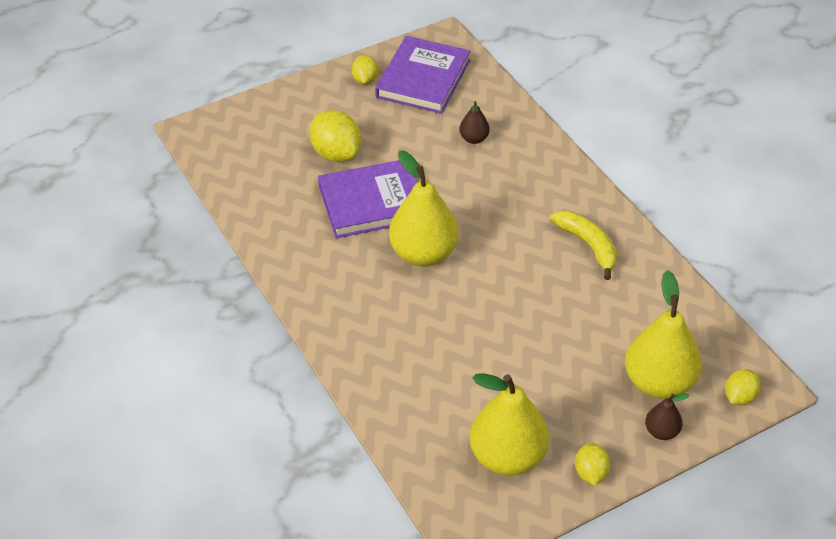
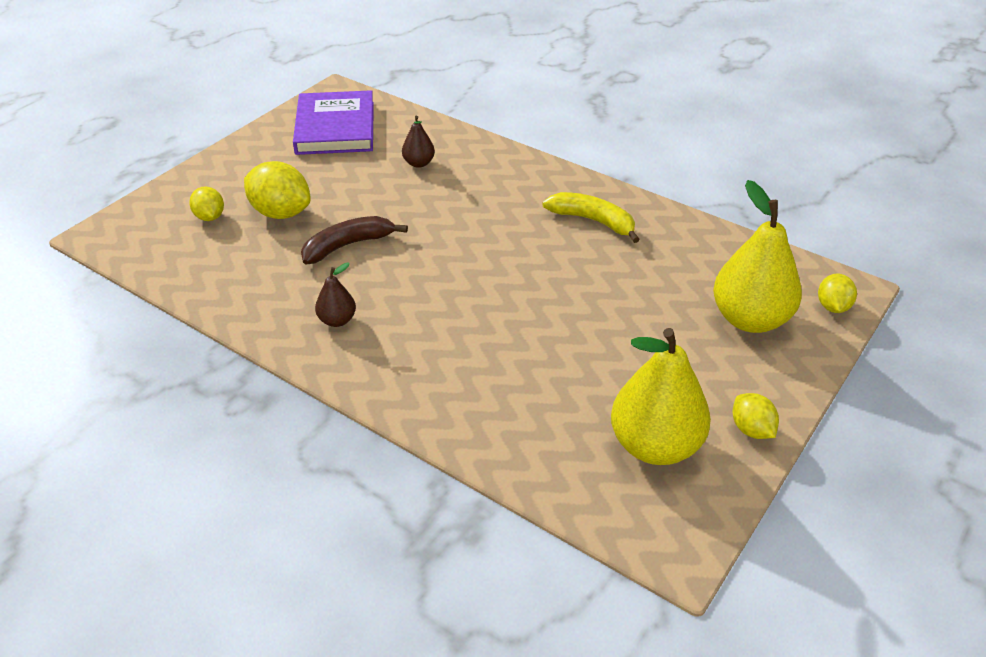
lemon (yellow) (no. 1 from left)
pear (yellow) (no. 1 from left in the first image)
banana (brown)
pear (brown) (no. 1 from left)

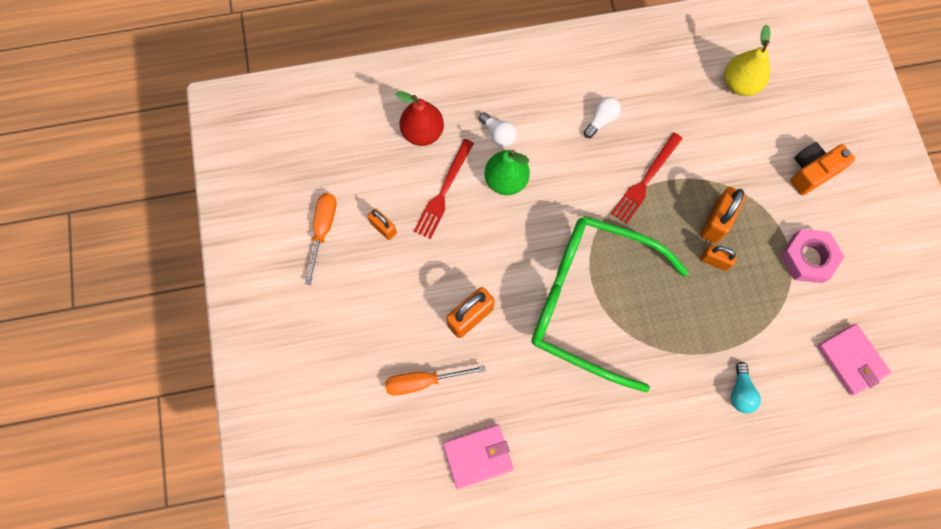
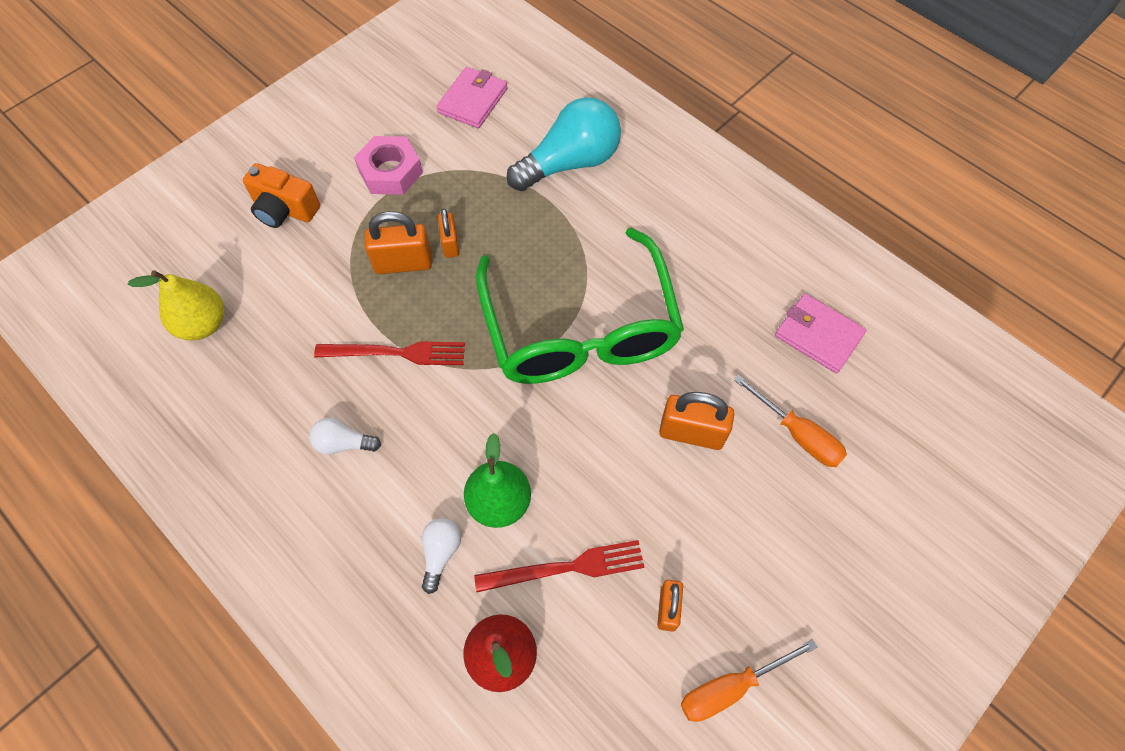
light bulb (turquoise)

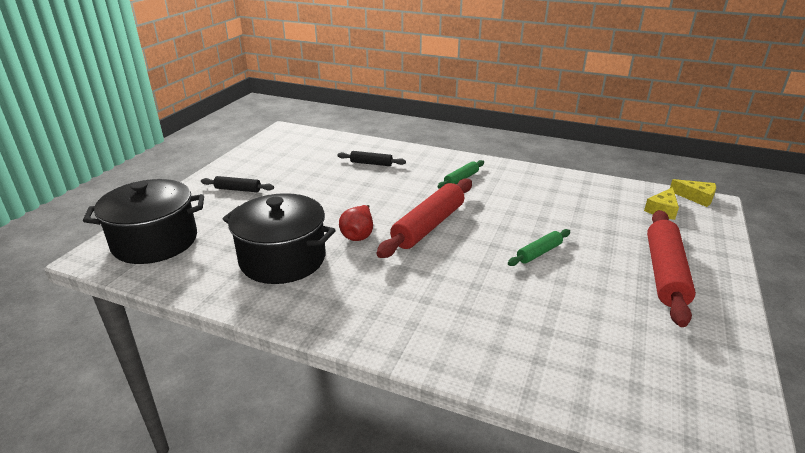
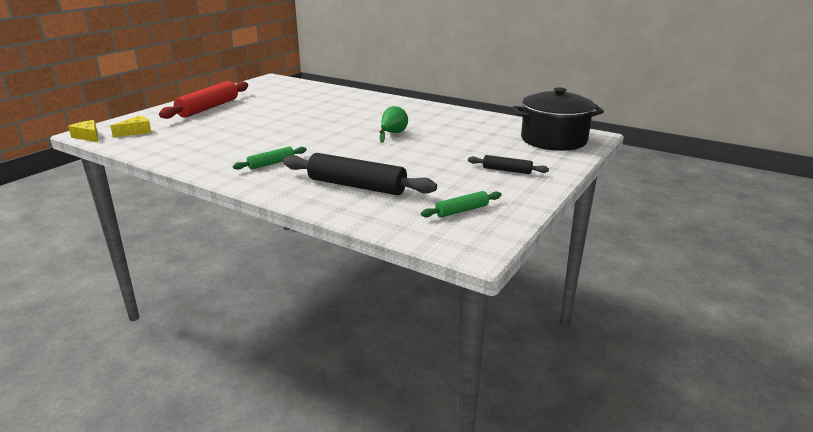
rolling pin (black) (no. 1 from left)
rolling pin (red) (no. 1 from left in the first image)
pot (black) (no. 2 from left in the first image)
pear (green)
rolling pin (green) (no. 2 from left)

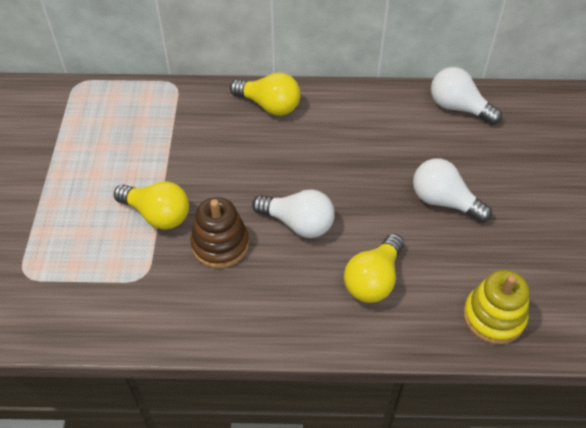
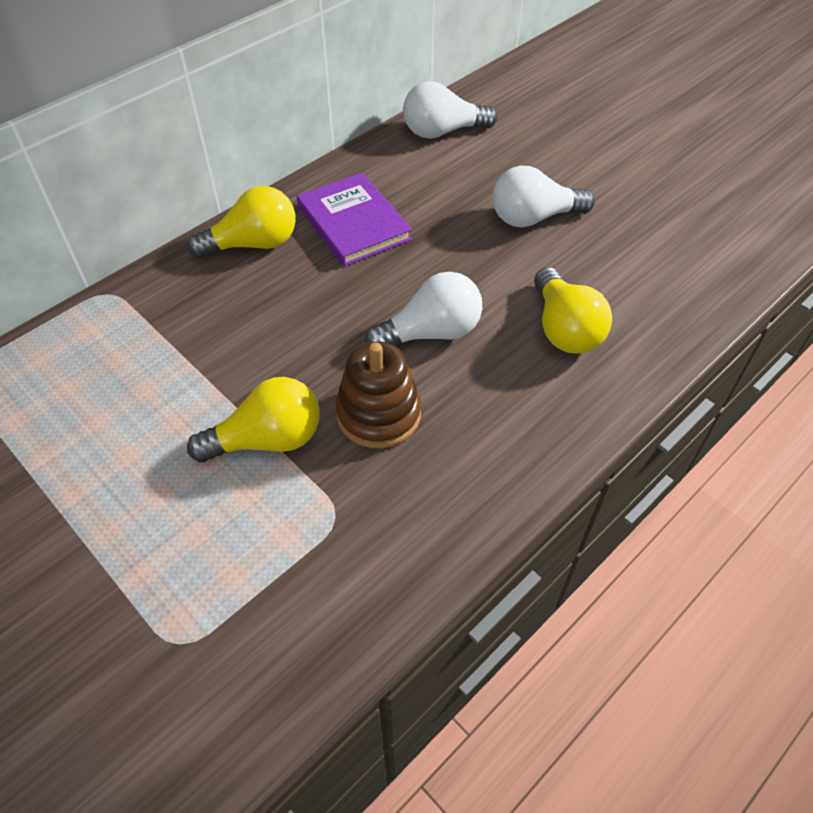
stacking toy (yellow)
book (purple)

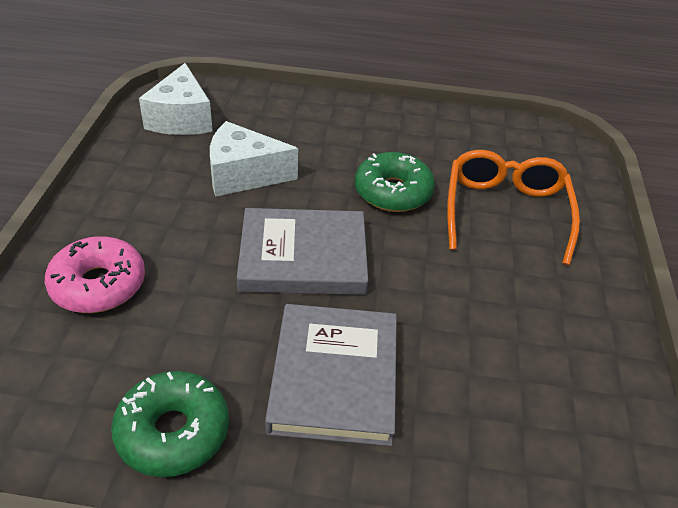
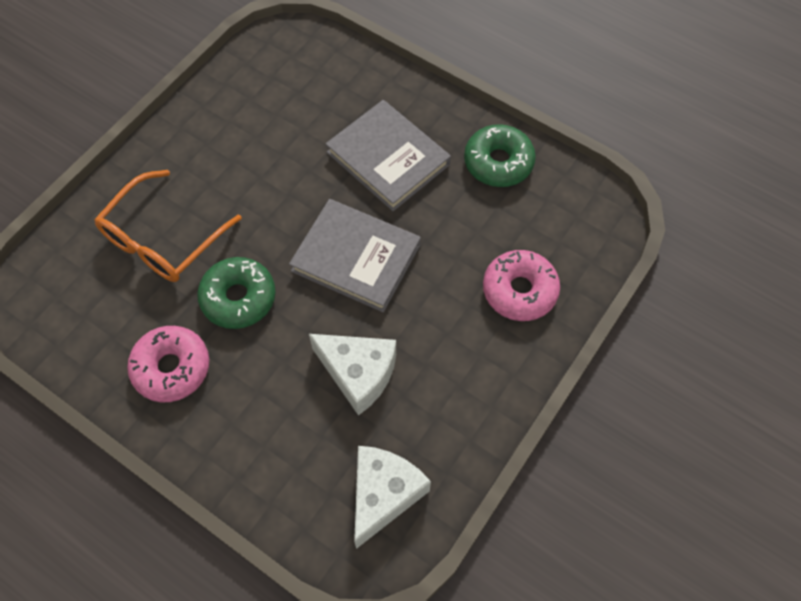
book (grey) (no. 2 from left)
donut (pink) (no. 1 from left)

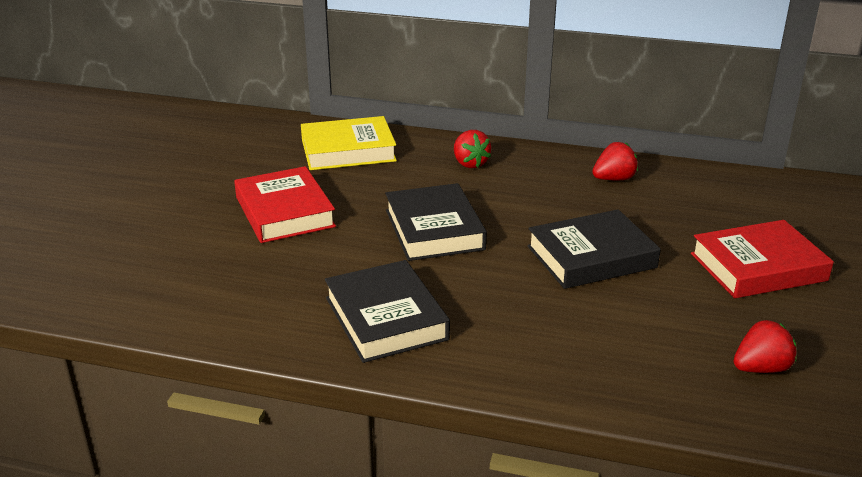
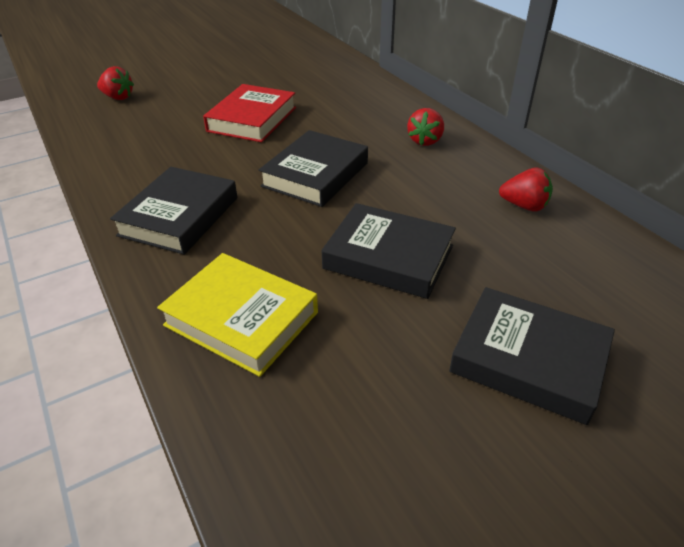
book (yellow)
book (black) (no. 4 from left)
strawberry (red) (no. 1 from left)

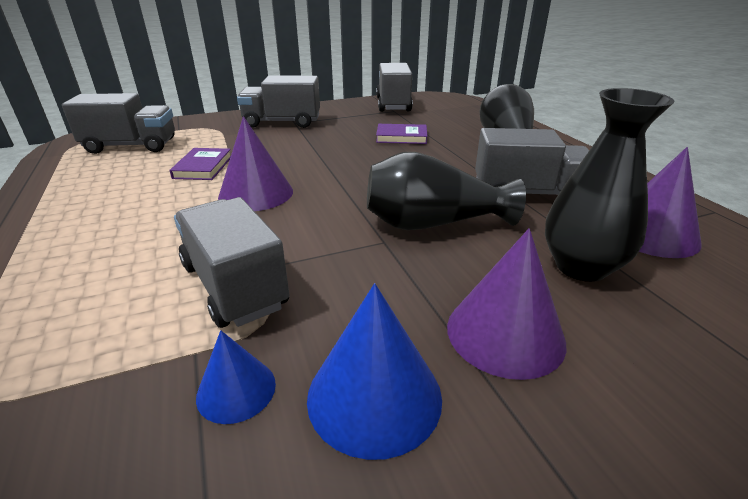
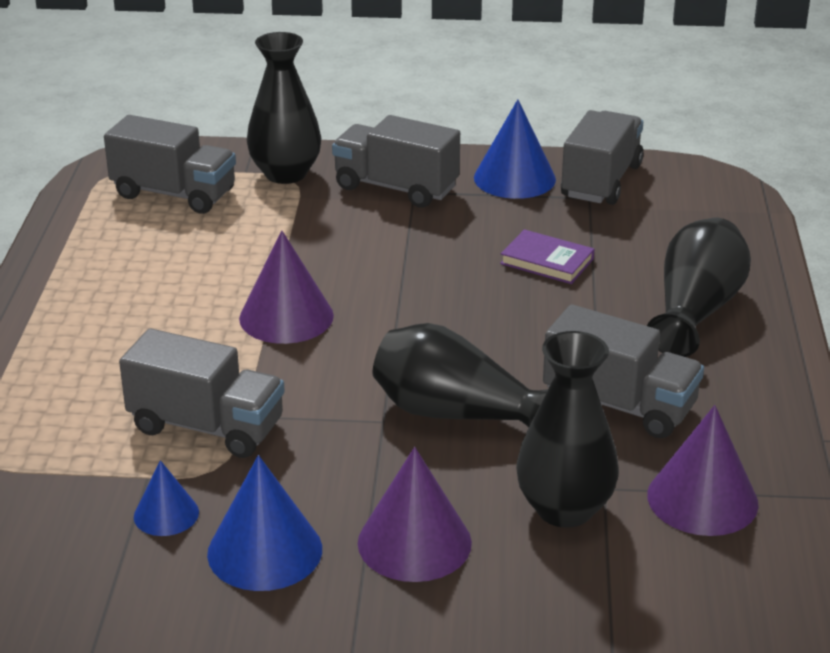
book (purple) (no. 1 from left in the first image)
truck (grey) (no. 2 from left)
vase (black) (no. 1 from left)
cone (blue) (no. 3 from left)

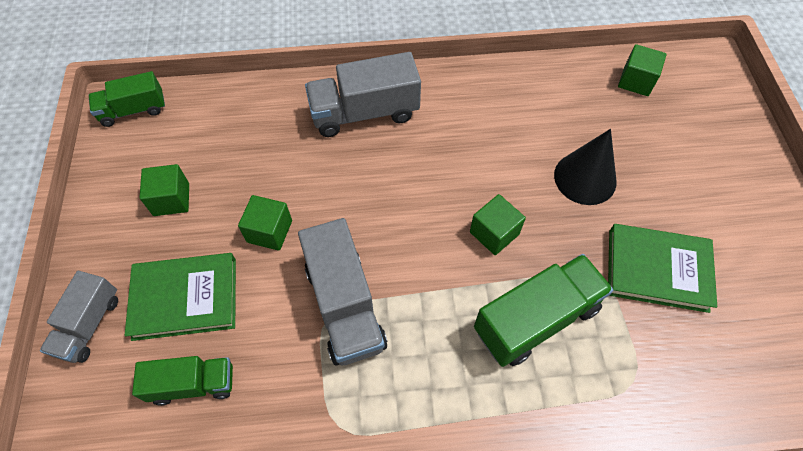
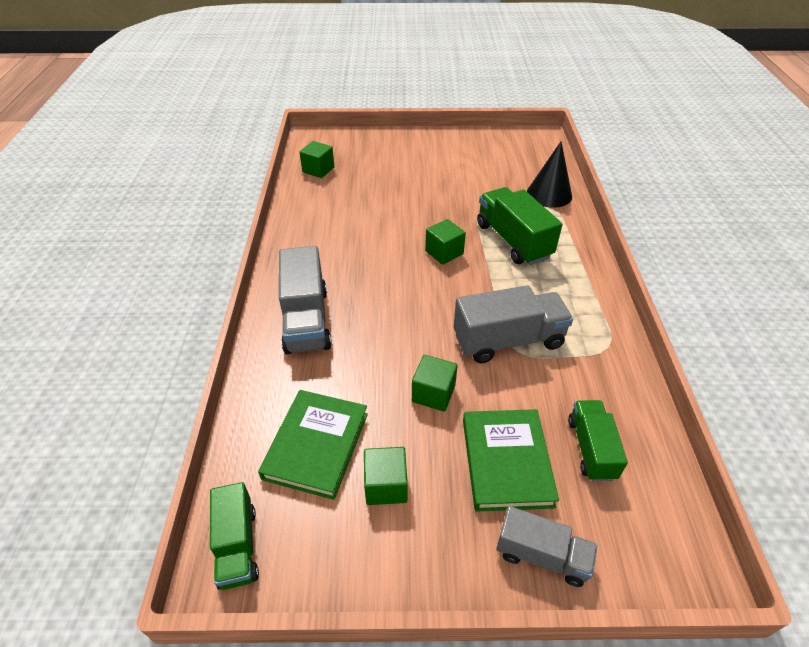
cone (black)
book (green) (no. 1 from left)

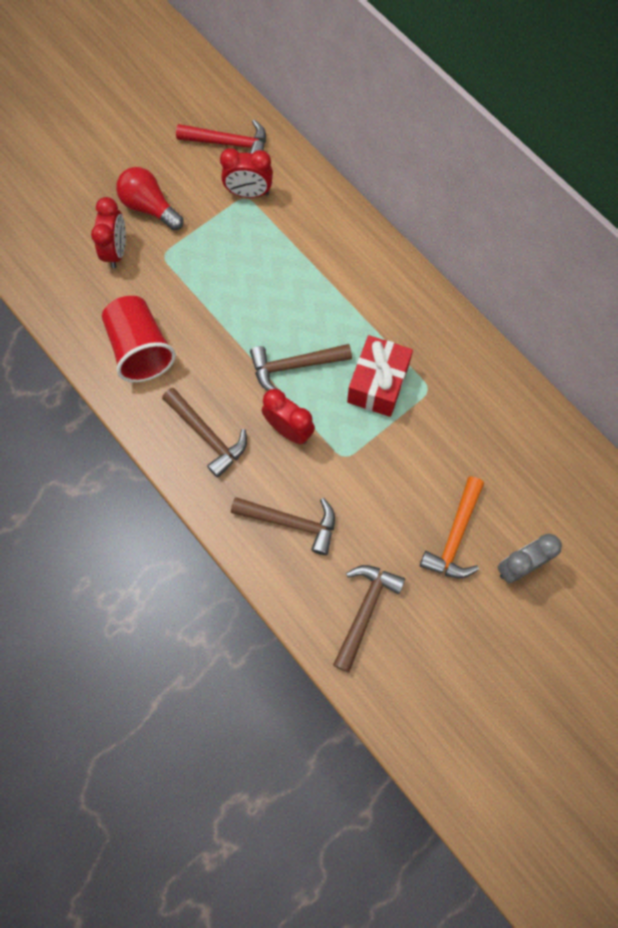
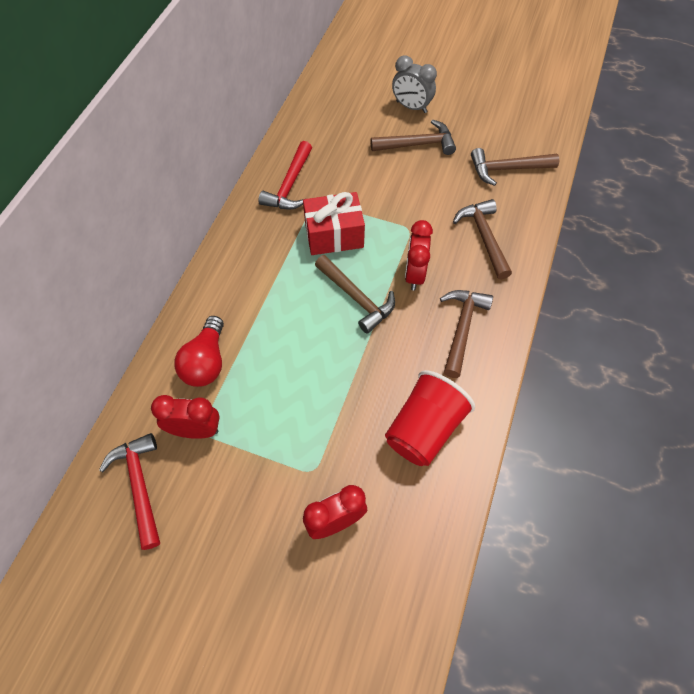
clock (red) (no. 1 from left)
light bulb (red)
hammer (brown) (no. 2 from left)
hammer (red) (no. 2 from left)

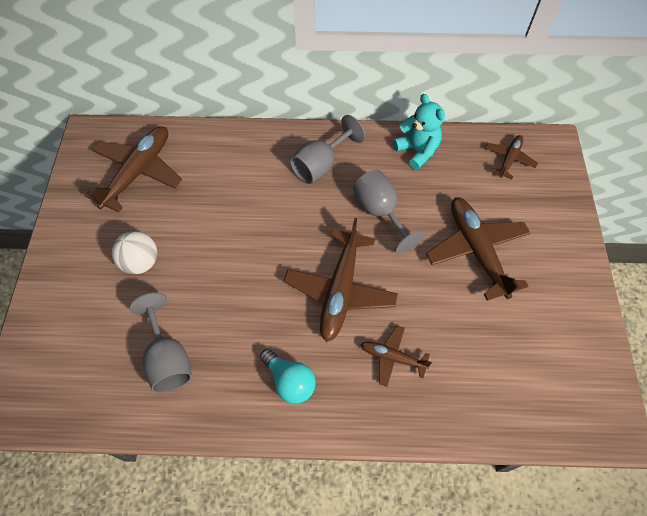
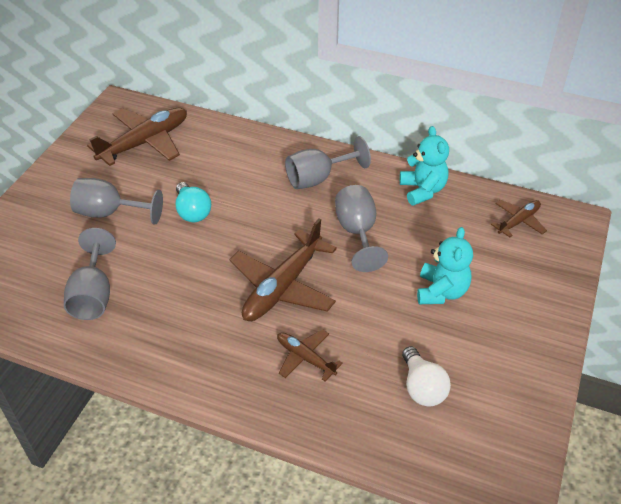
teddy bear (turquoise) (no. 2 from left)
goblet (grey) (no. 2 from left)
light bulb (turquoise)
light bulb (white)

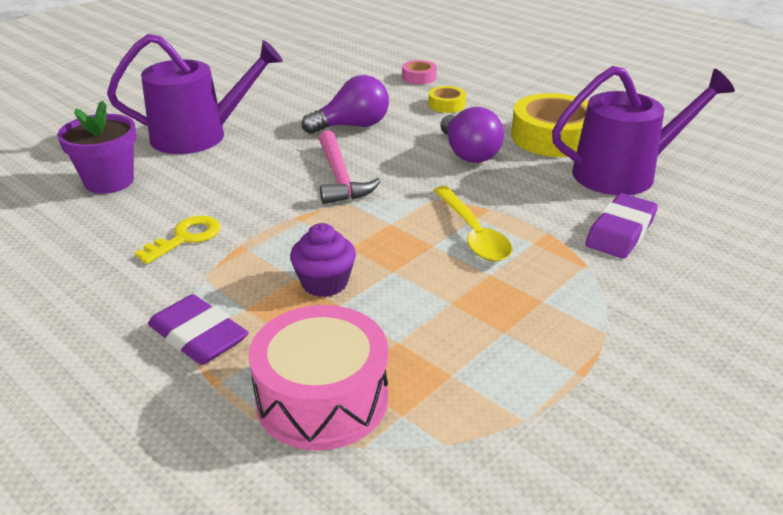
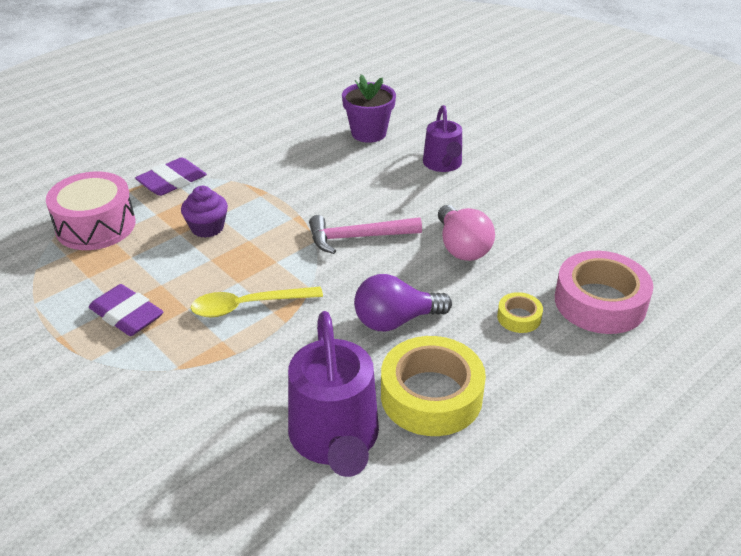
watering can (purple) (no. 2 from left)
tape (pink)
light bulb (pink)
eraser (purple) (no. 1 from left)
key (yellow)

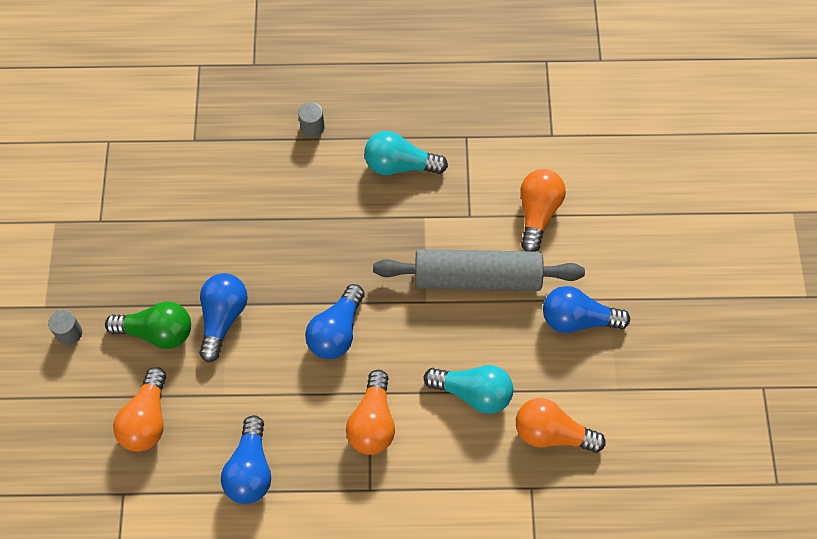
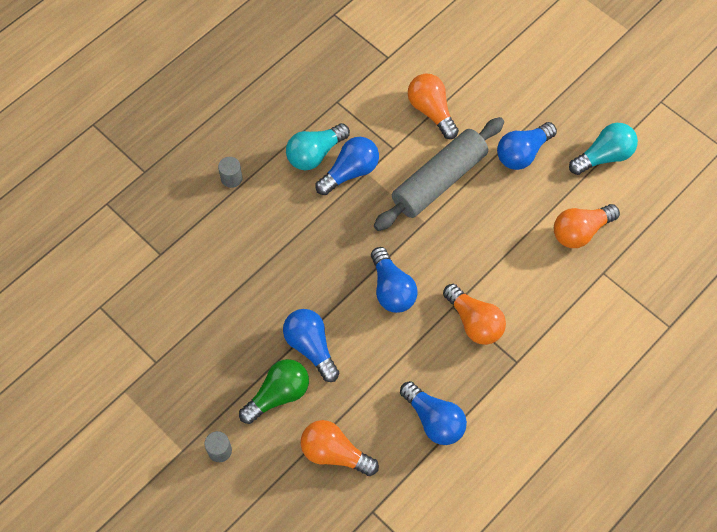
light bulb (turquoise) (no. 2 from left)
light bulb (orange) (no. 1 from left)
light bulb (blue) (no. 2 from left)

